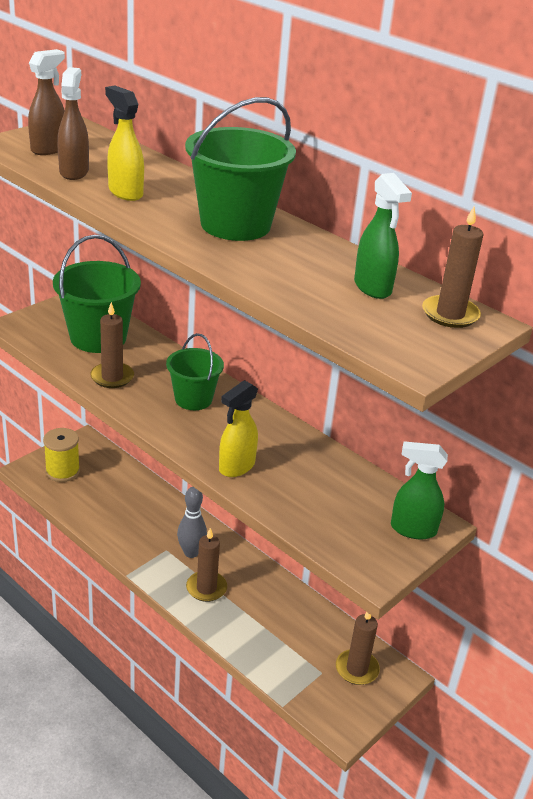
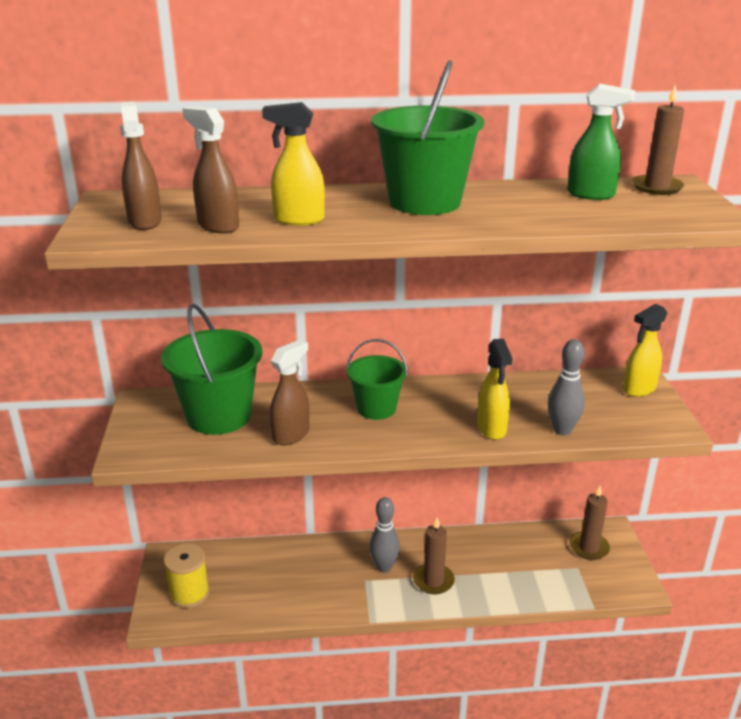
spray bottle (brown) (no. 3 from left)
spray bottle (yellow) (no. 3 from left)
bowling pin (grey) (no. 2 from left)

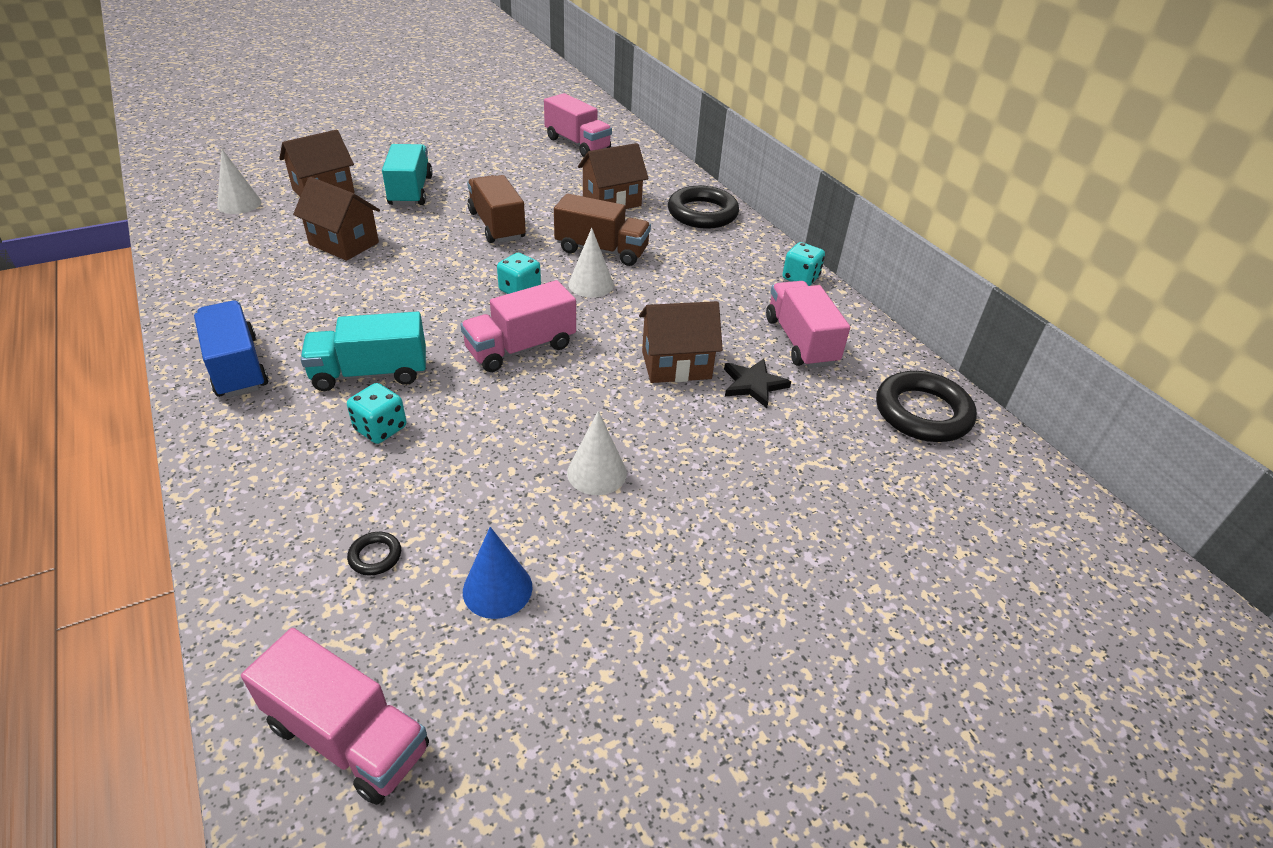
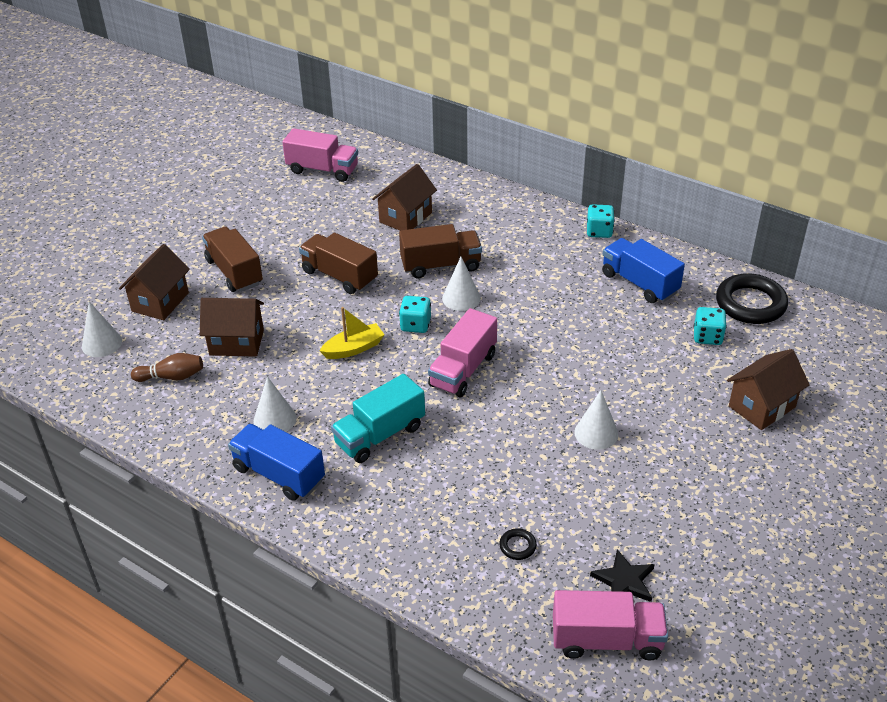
truck (brown) (no. 1 from left)
ring (black) (no. 2 from left in the first image)
truck (blue) (no. 2 from left)
house (brown) (no. 4 from left)
star (black)
dice (turquoise) (no. 3 from left)
cone (blue)
boat (yellow)
bowling pin (brown)
cone (white) (no. 2 from left)

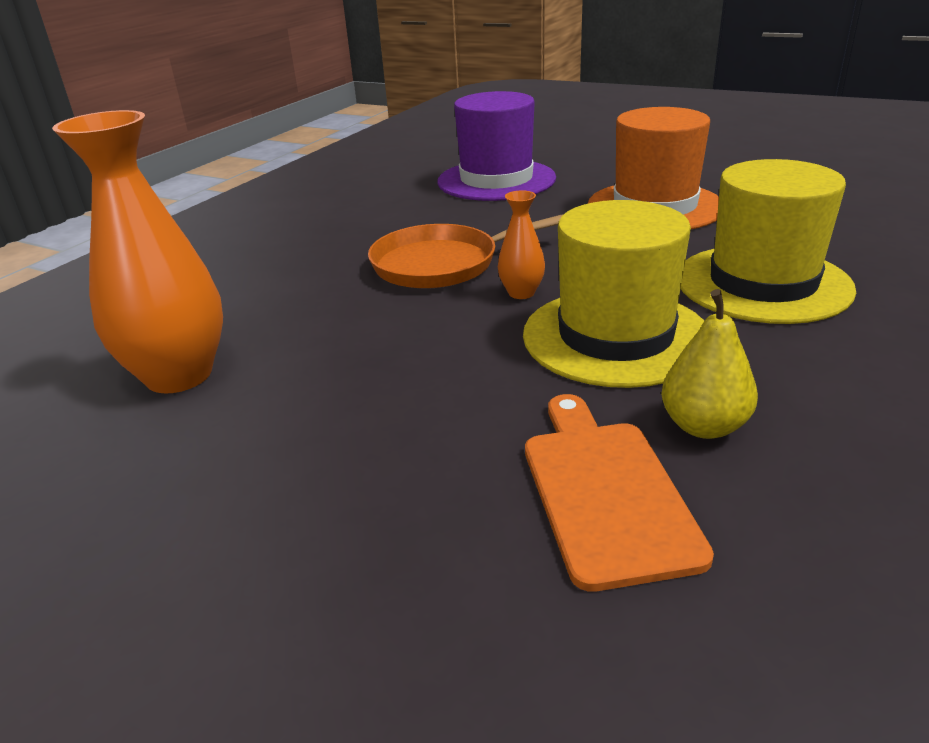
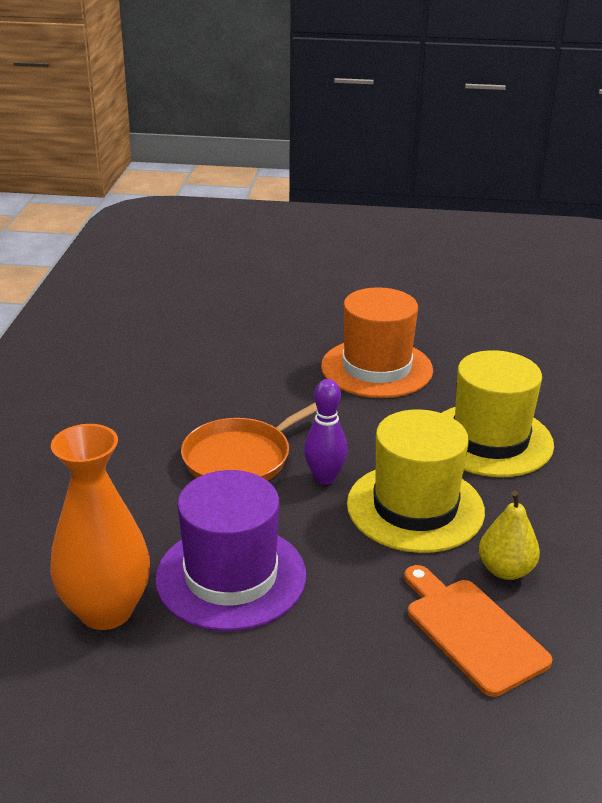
hat (purple)
bowling pin (purple)

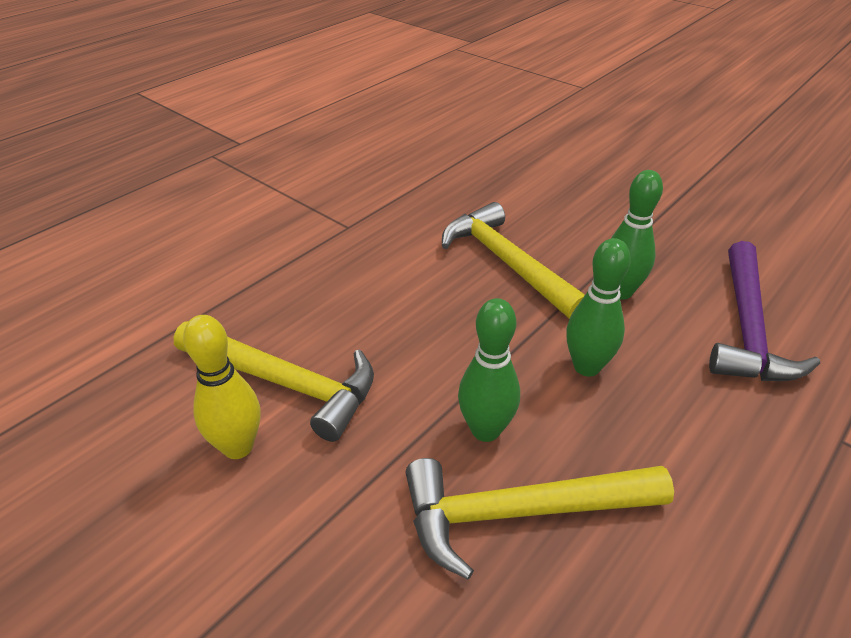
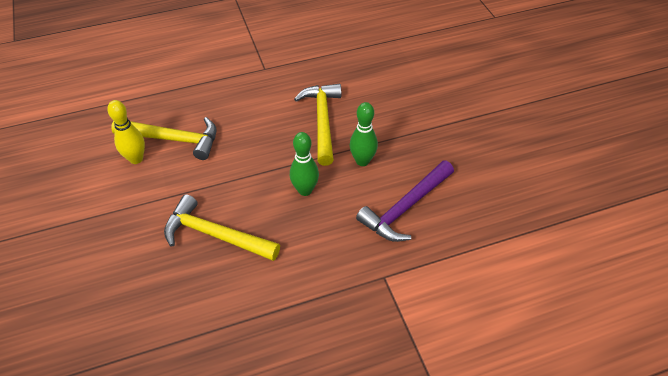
bowling pin (green) (no. 1 from left in the first image)
hammer (yellow) (no. 1 from left)

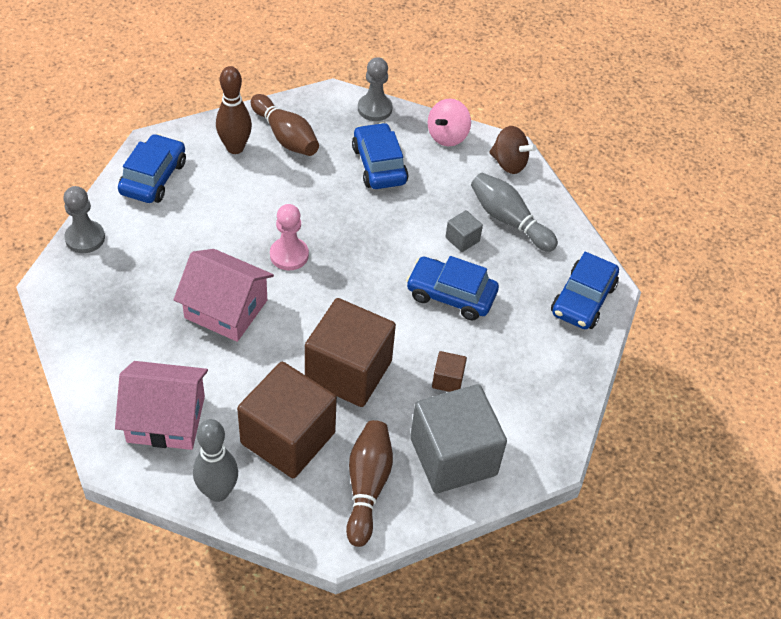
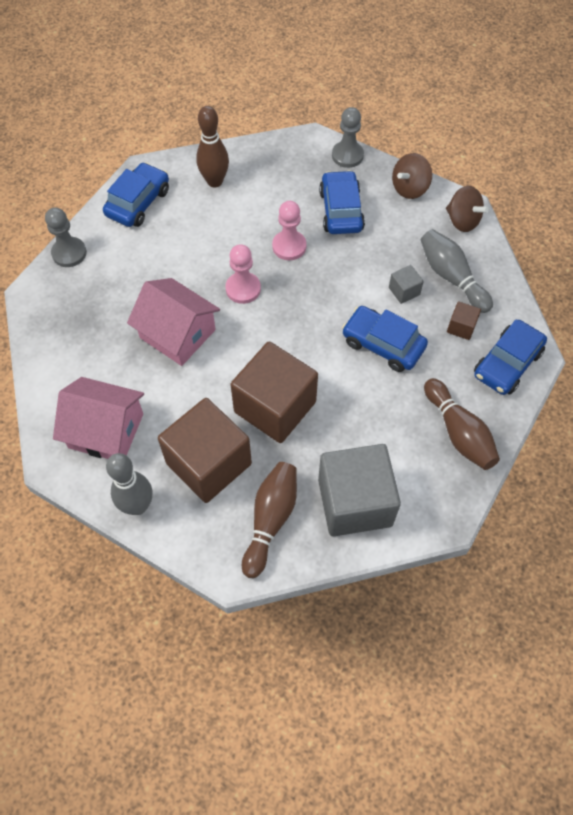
bowling pin (brown) (no. 3 from left)
spinning top (brown) (no. 1 from left)
cube (brown) (no. 3 from left)
pawn (pink) (no. 2 from left)

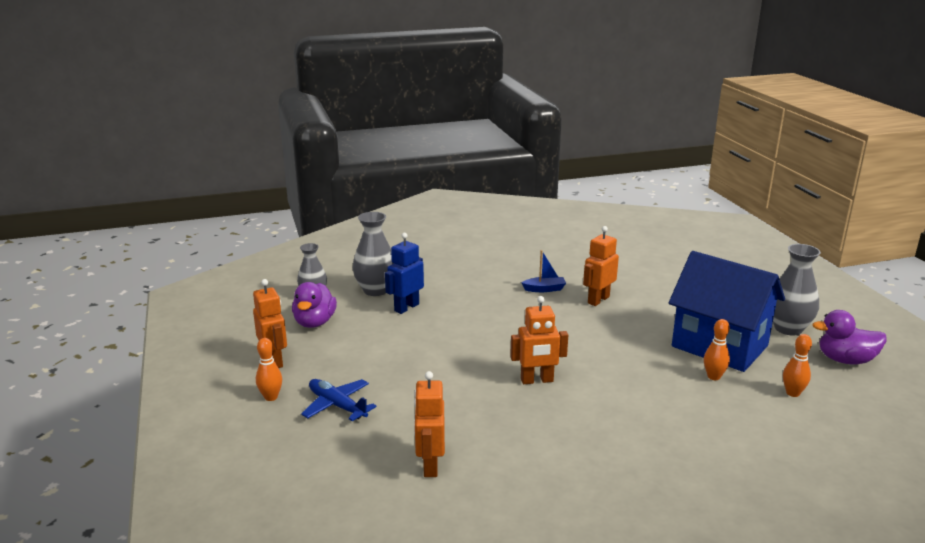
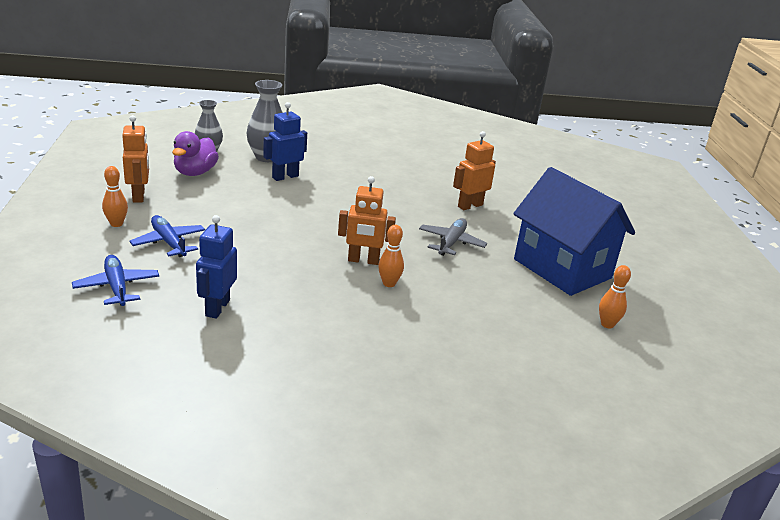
vase (grey) (no. 3 from left in the first image)
boat (blue)
duck (purple) (no. 2 from left in the first image)
bowling pin (orange) (no. 2 from left)
robot (blue) (no. 1 from left)
plane (grey)
plane (blue) (no. 1 from left)

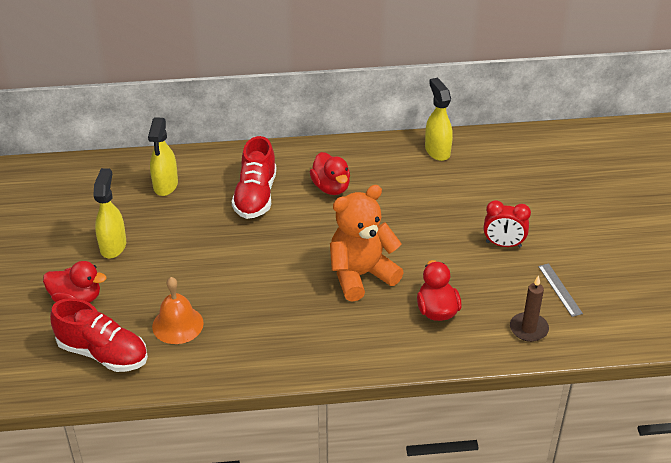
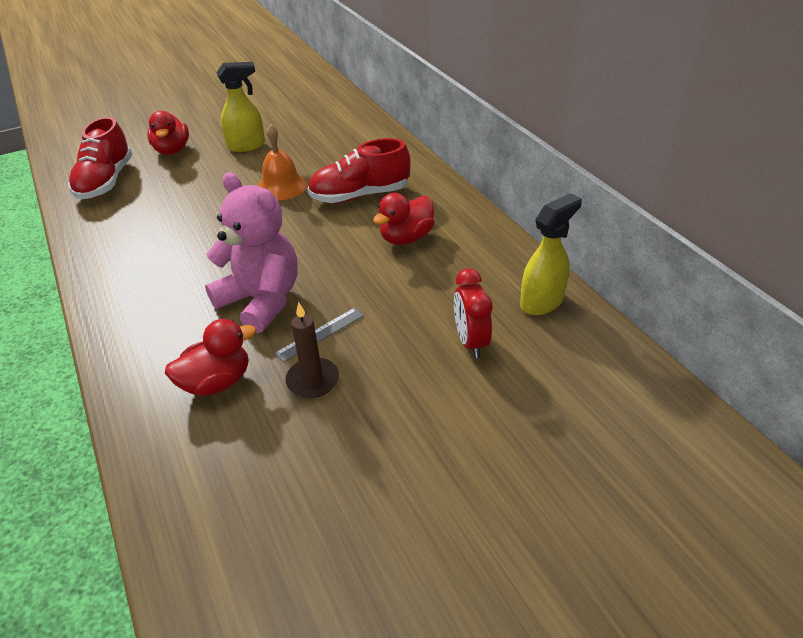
spray bottle (yellow) (no. 2 from left in the first image)
teddy bear (pink)
clock (red)
ruler (grey)
candle (brown)
bell (orange)

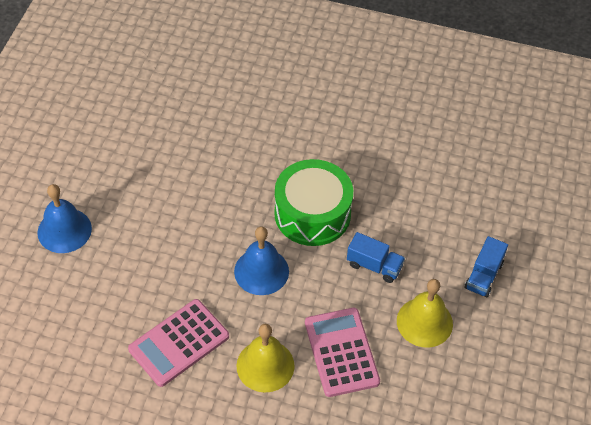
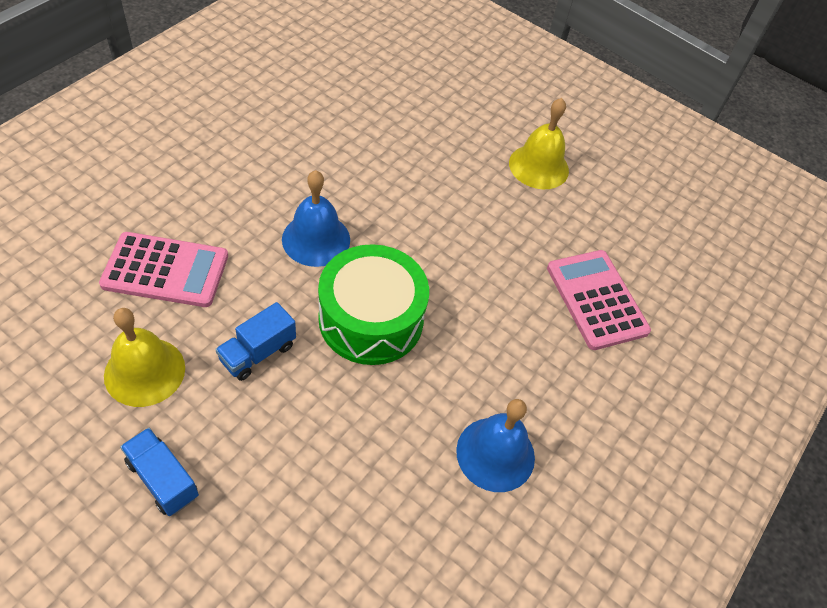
bell (blue) (no. 2 from left)
calculator (pink) (no. 2 from left)
bell (yellow) (no. 2 from left)

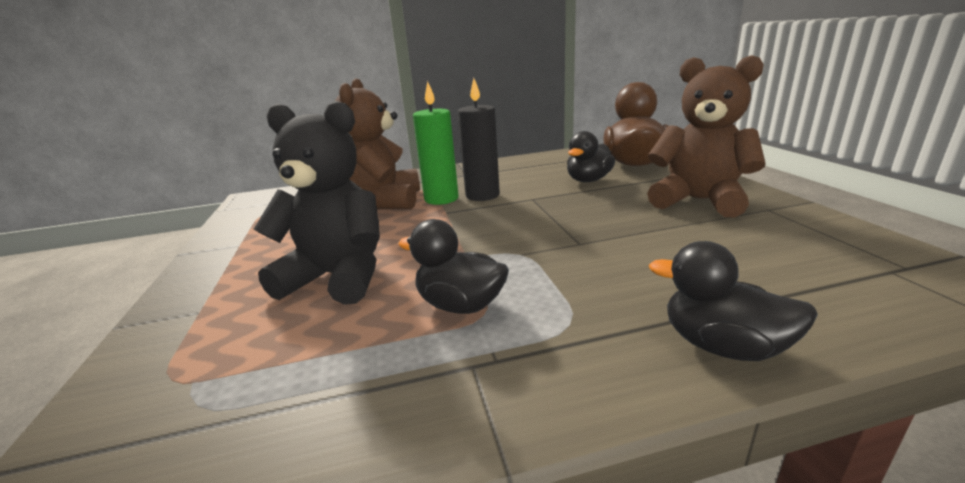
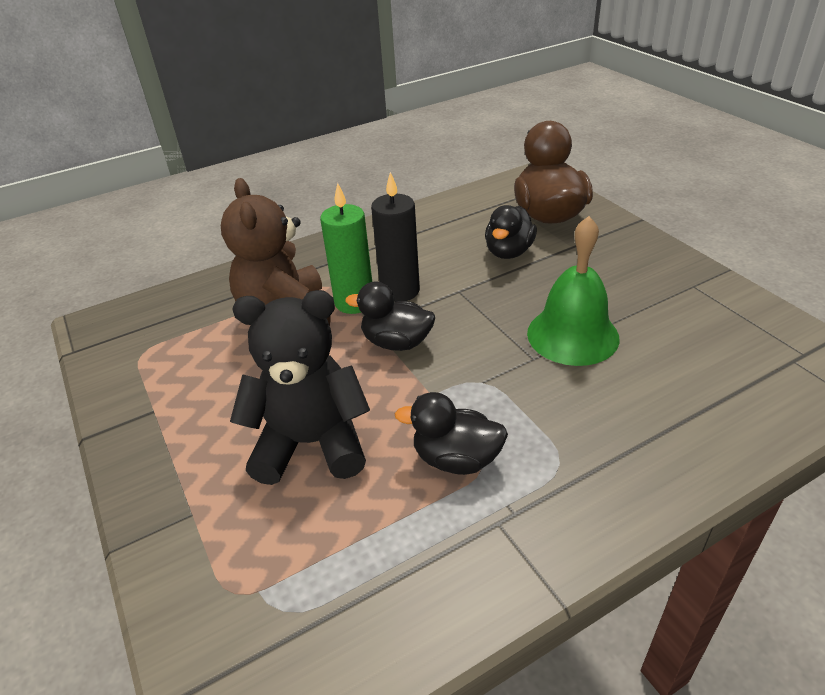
teddy bear (brown) (no. 2 from left in the first image)
duck (black) (no. 1 from left)
bell (green)

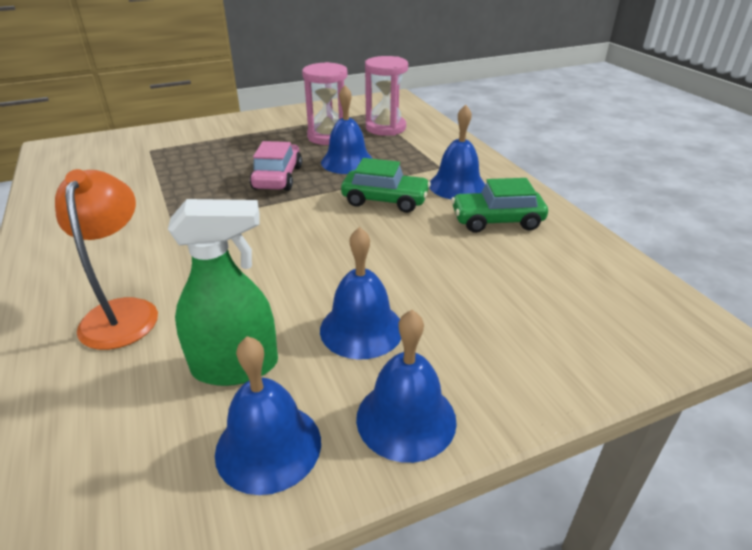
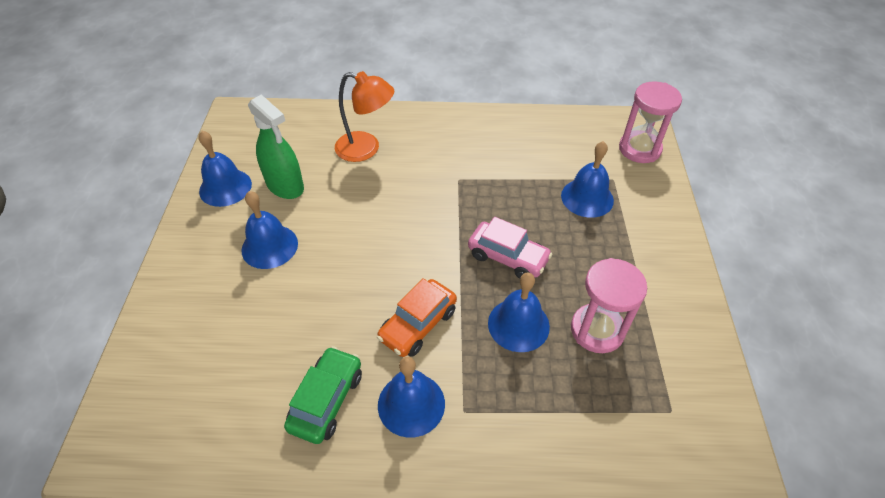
hourglass (pink) (no. 2 from left)
car (orange)
spray bottle (green)
bell (blue) (no. 5 from left)

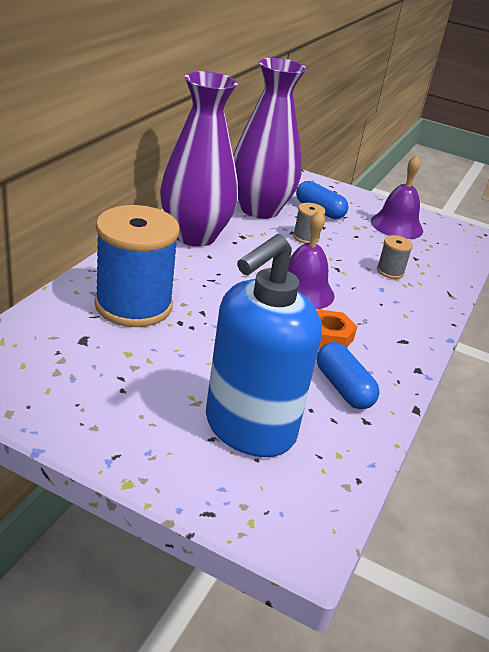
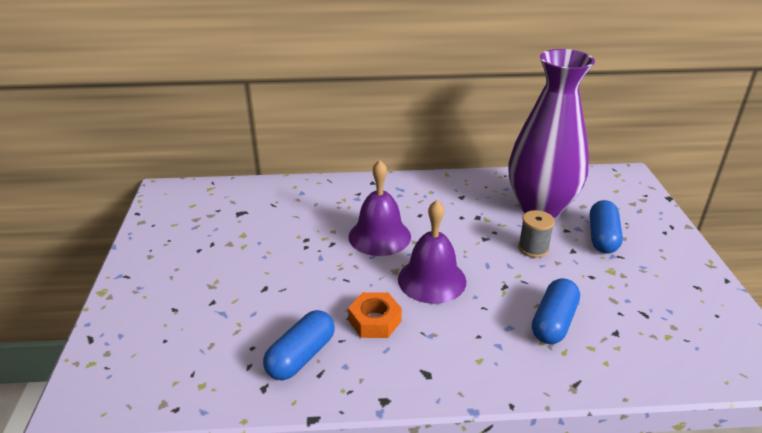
vase (purple) (no. 1 from left in the first image)
bell (purple) (no. 1 from left)
spool (blue)
soap dispenser (blue)
capsule (blue) (no. 2 from left)

